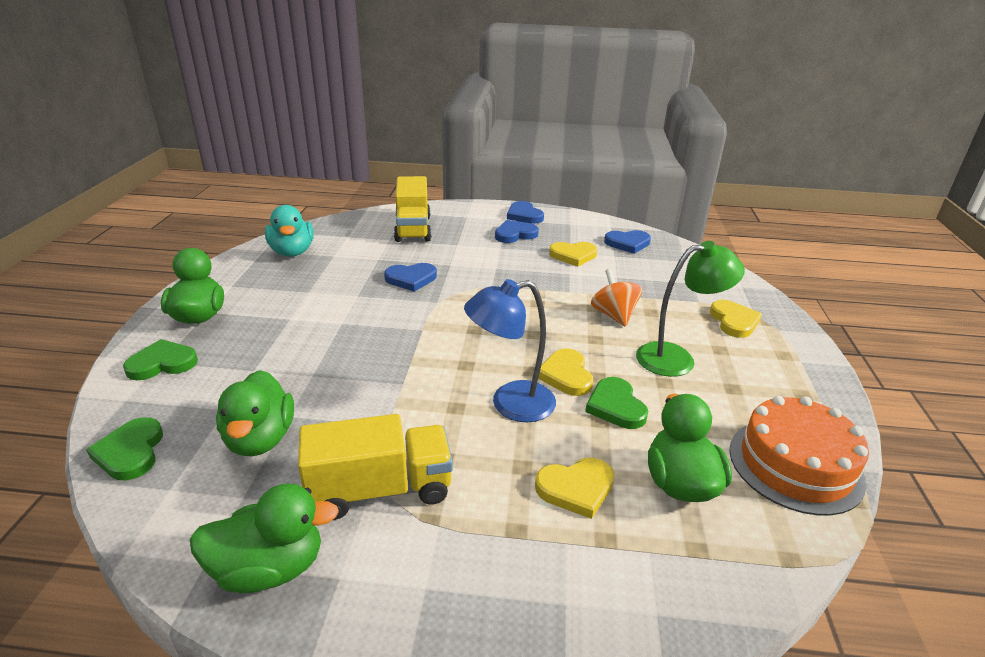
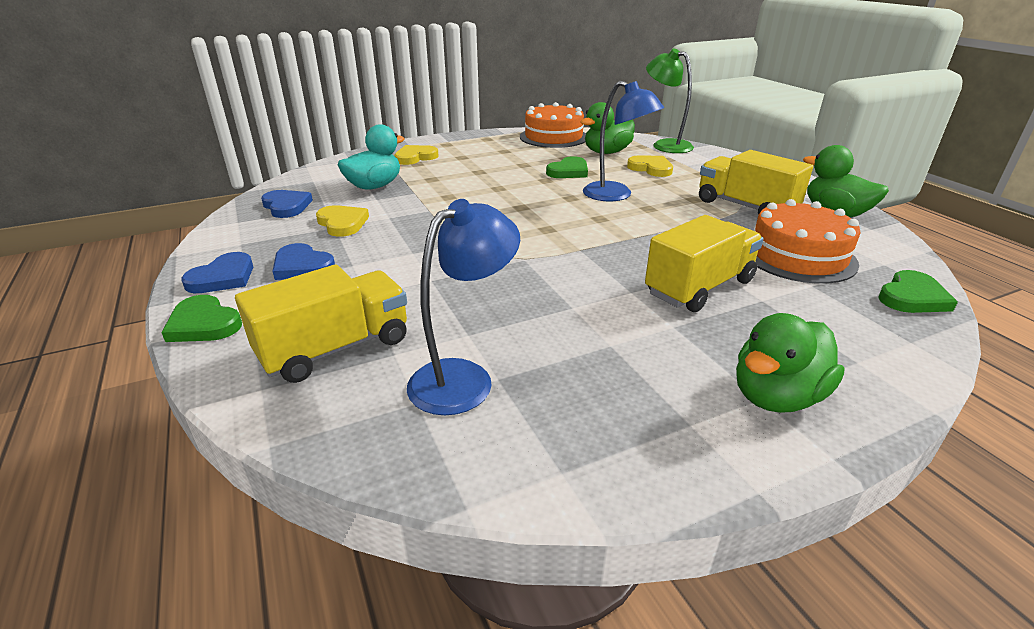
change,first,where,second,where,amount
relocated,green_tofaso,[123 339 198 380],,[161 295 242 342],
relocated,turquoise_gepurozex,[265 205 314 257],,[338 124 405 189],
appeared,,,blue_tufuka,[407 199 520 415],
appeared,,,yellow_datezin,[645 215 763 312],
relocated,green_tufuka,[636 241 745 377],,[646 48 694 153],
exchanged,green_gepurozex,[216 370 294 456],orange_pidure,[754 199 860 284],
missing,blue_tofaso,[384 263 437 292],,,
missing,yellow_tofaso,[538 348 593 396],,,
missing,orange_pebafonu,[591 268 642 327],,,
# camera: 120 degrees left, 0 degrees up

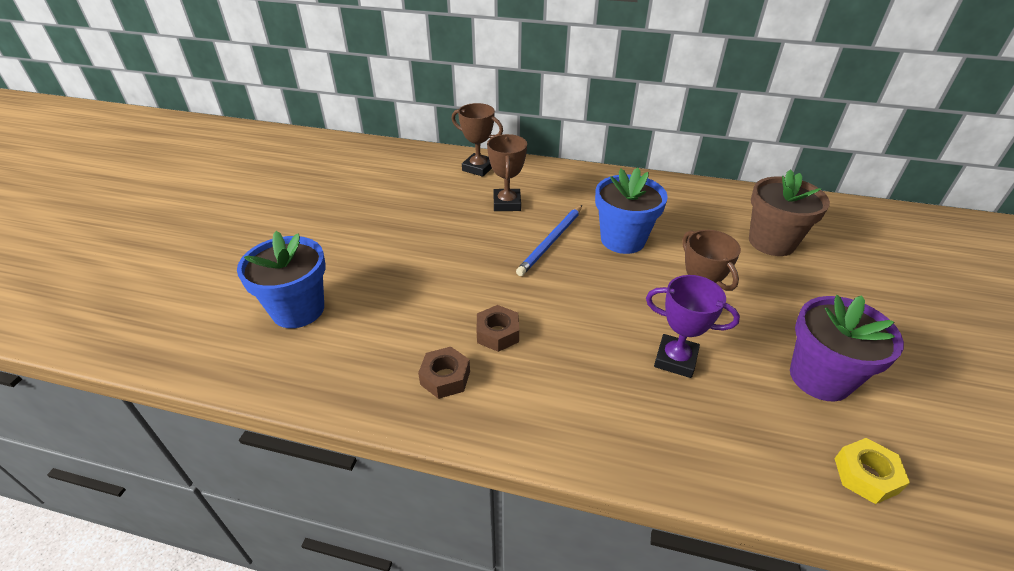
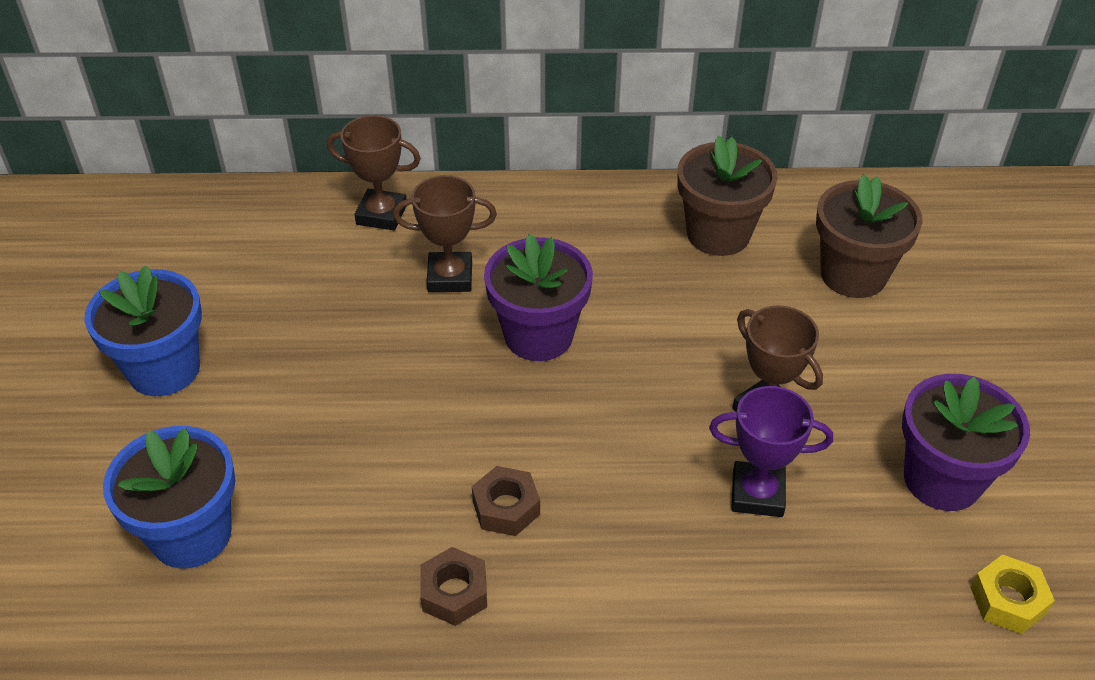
change,first,where,second,where,amount
relocated,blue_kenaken,[595 168 668 254],,[84 266 202 396],
spun,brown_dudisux,[487 134 527 211],,[393 175 497 292],75 degrees counterclockwise
exchanged,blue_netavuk,[516 205 582 276],purple_kenaken,[484 233 593 361],
appeared,,,brown_kenaken,[677 136 778 256],
# camera: 15 degrees left, 5 degrees up

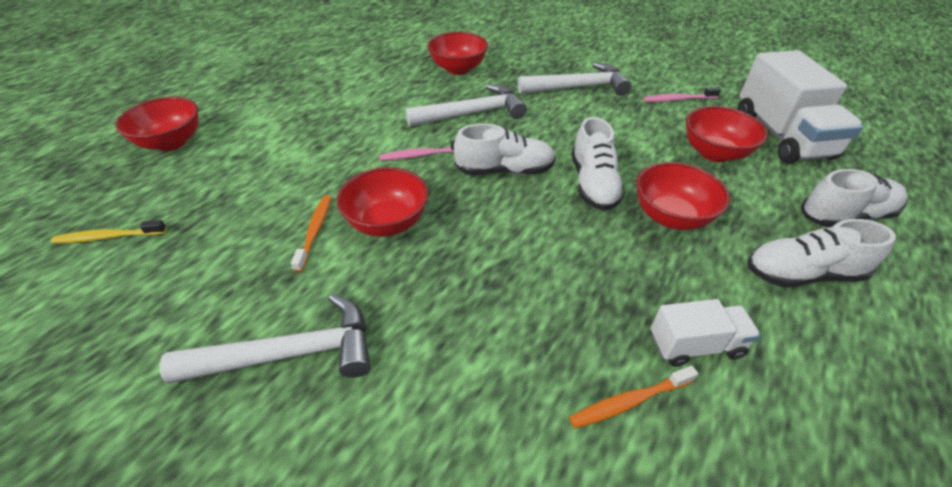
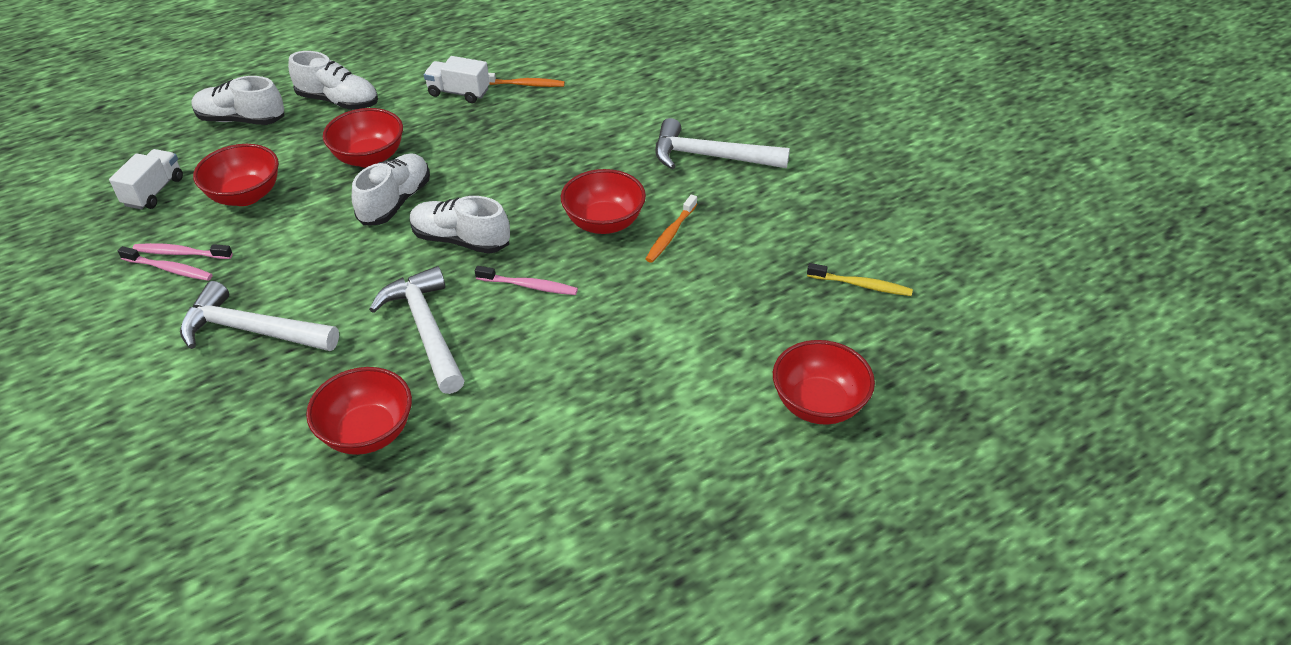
change,first,where,second,where,amount
size,white_datezin,[738 50 863 164],,[109 149 183 210],x0.53
appeared,,,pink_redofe,[132 243 233 259],
spun,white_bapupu,[405 84 527 127],,[369 266 465 394],60 degrees clockwise
# camera: 155 degrees left, 0 degrees up

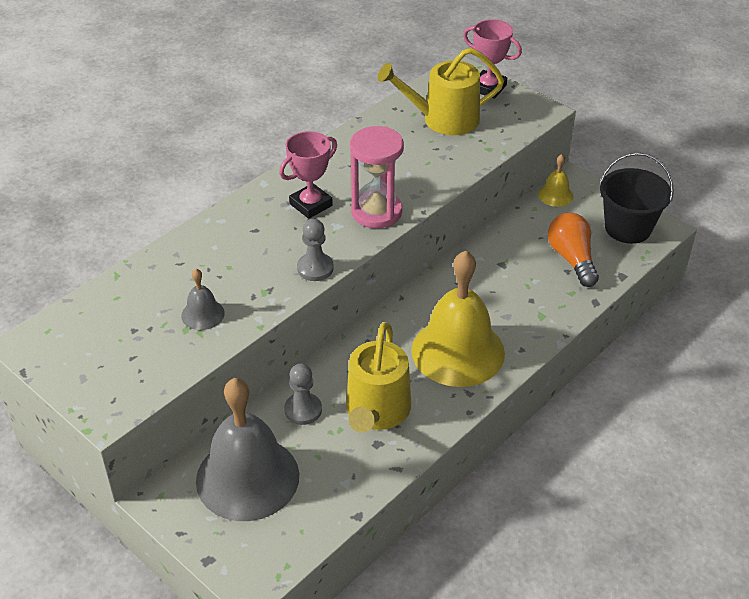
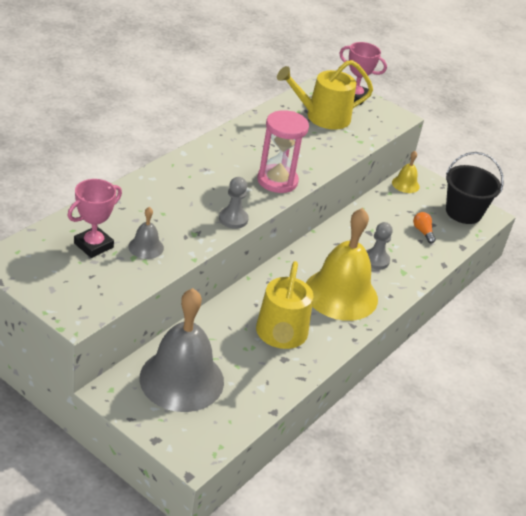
change,first,where,second,where,amount
relocated,pink_dudisux,[279 131 337 219],,[68 179 122 258],
relocated,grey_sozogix,[284 364 322 425],,[366 222 392 270],
size,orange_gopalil,[548 213 599 287],,[413 212 436 243],x0.54
# camera: 10 degrees left, 5 degrees down

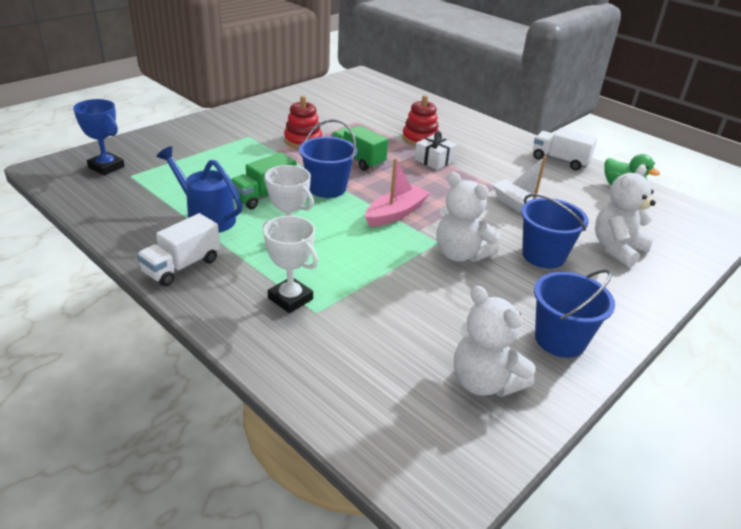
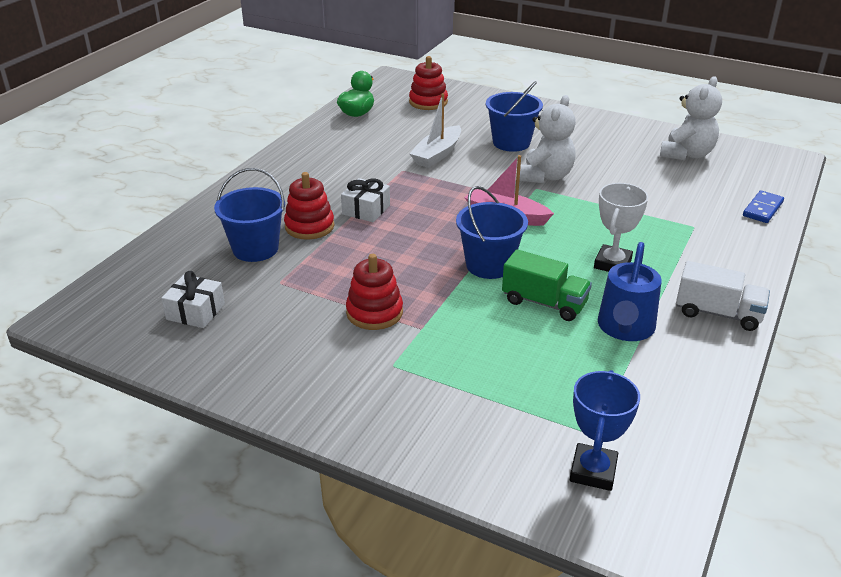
change,first,where,second,where,amount
appeared,,,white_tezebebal,[161 271 225 328],
relocated,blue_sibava,[534 269 615 358],,[214 168 285 262],
appeared,,,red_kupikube,[409 56 448 110],
appeared,,,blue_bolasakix,[743 190 784 223],
missing,white_dudisux,[263 216 319 313],,,
missing,green_datezin,[331 126 388 171],,,
missing,white_datezin,[533 128 598 170],,,
missing,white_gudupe,[595 165 656 267],,,
# camera: 105 degrees left, 0 degrees up

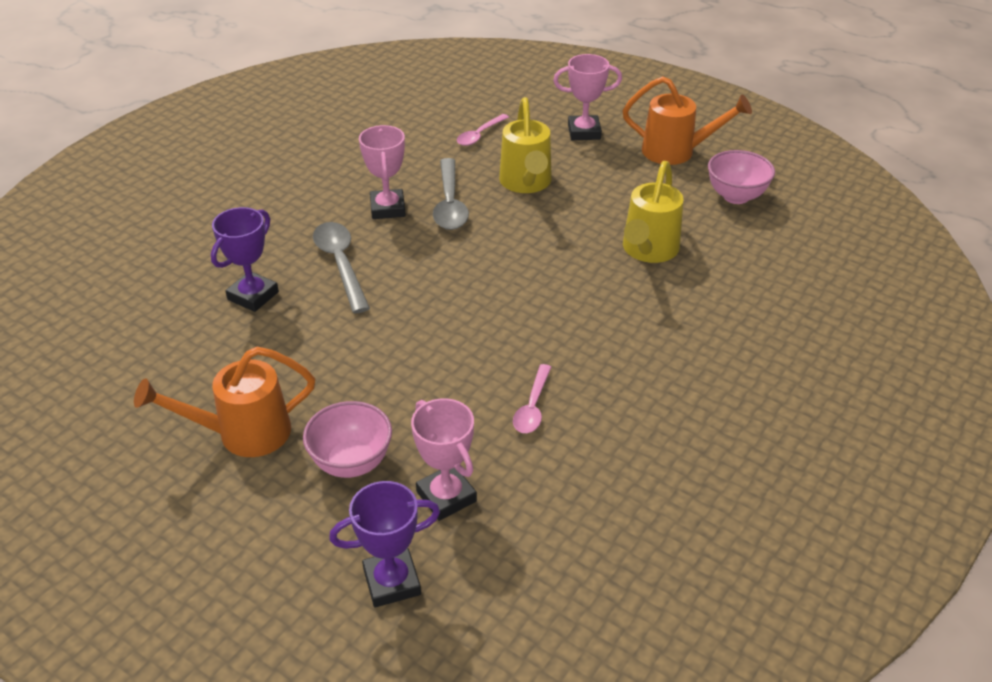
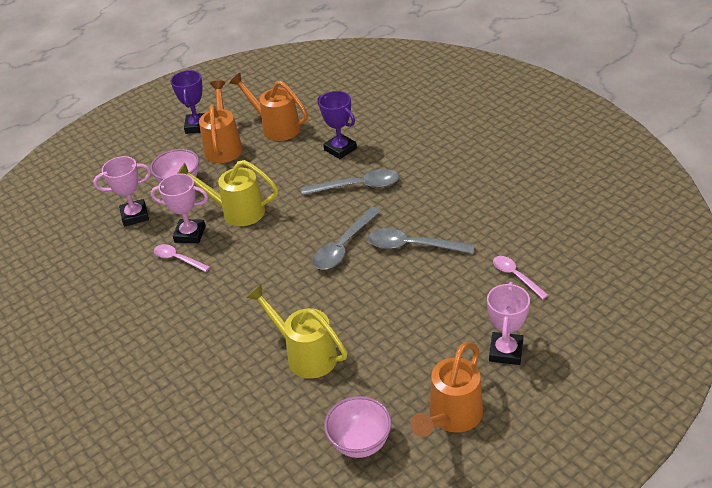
change,first,where,second,where,amount
relocated,pink_dudisux,[359 125 406 219],,[151 173 208 243],
relocated,purple_dudisux,[329 481 440 607],,[171 70 205 134],
relocated,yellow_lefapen,[499 97 552 193],,[177 160 279 226],
appeared,,,orange_lefapen,[229 73 308 141],
appeared,,,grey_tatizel,[313 207 381 270],
# camera: 110 degrees right, 0 degrees up

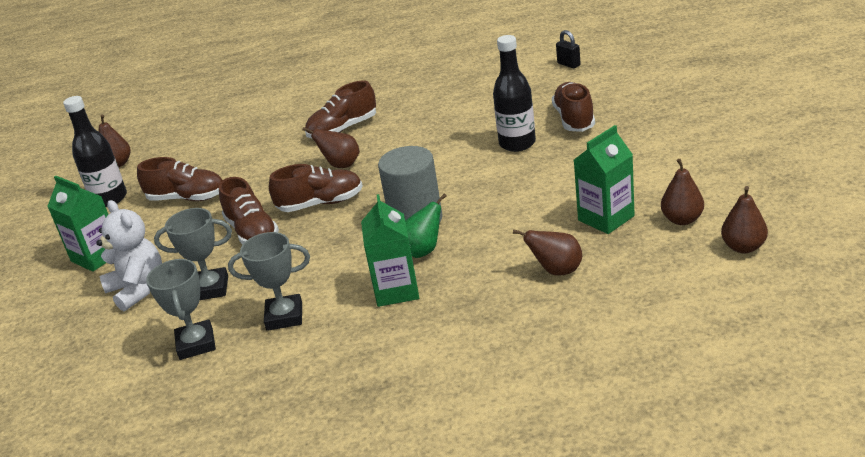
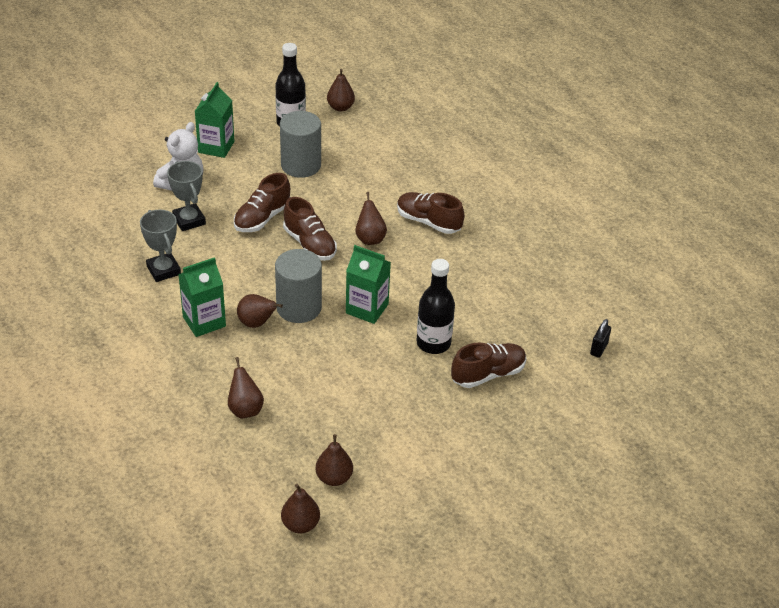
change,first,where,second,where,amount
colour,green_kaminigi,[405 193 447 258],brown_kaminigi,[237 294 283 328],
exchanged,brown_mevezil,[137 157 222 201],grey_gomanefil,[280 111 321 178],
relocated,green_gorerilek,[574 125 635 234],,[346 245 391 324],
missing,grey_dudisux,[146 259 216 360],,,
# camera: 60 degrees right, 10 degrees up

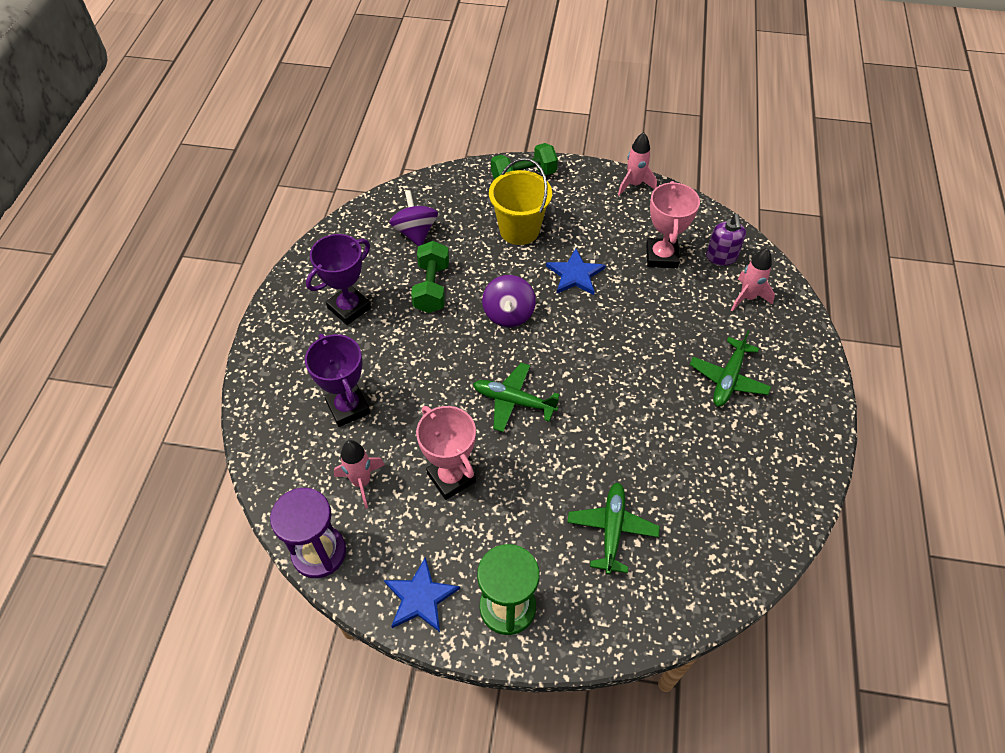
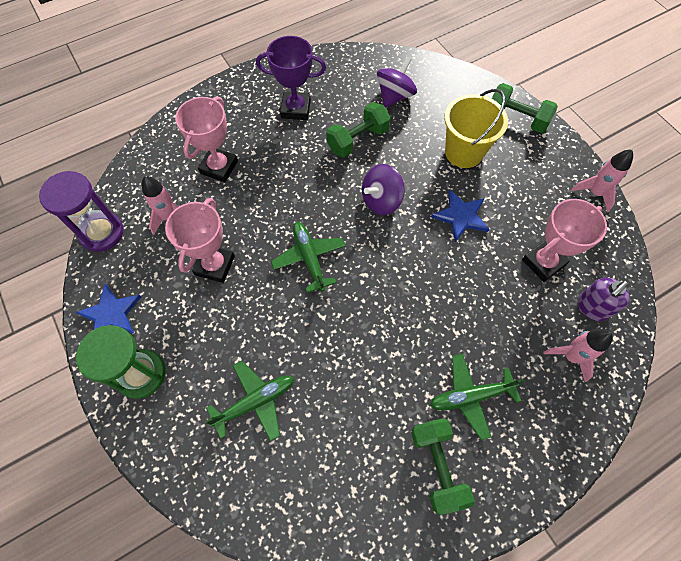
change,first,where,second,where,amount
colour,purple_dudisux,[305 334 370 427],pink_dudisux,[175 96 238 182],
appeared,,,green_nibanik,[411 418 475 515],
# camera: 50 degrees right, 10 degrees up

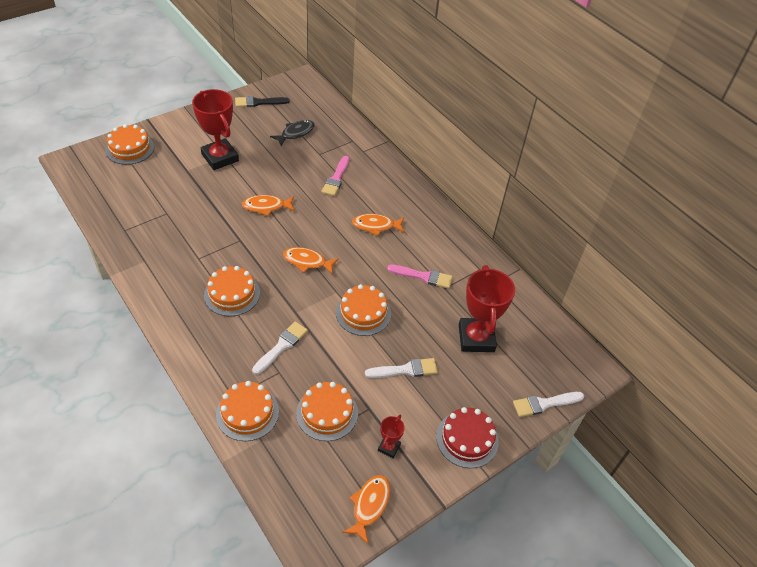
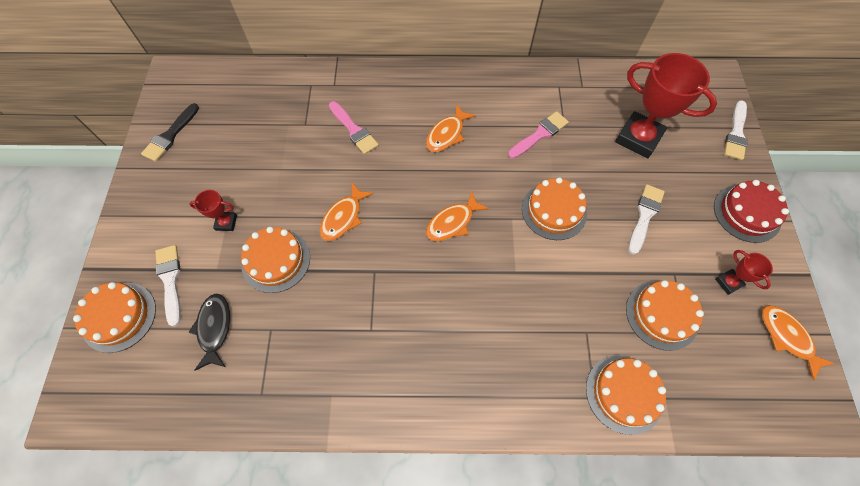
change,first,where,second,where,amount
relocated,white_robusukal,[252 321 308 375],,[155 245 181 327],
relocated,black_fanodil,[270 120 315 146],,[188 294 230 370],
size,red_dudisux,[192 89 239 170],,[189 190 237 231],x0.47
relocated,orange_pidure,[204 266 260 316],,[241 227 310 293],
# camera: 50 degrees left, 15 degrees up

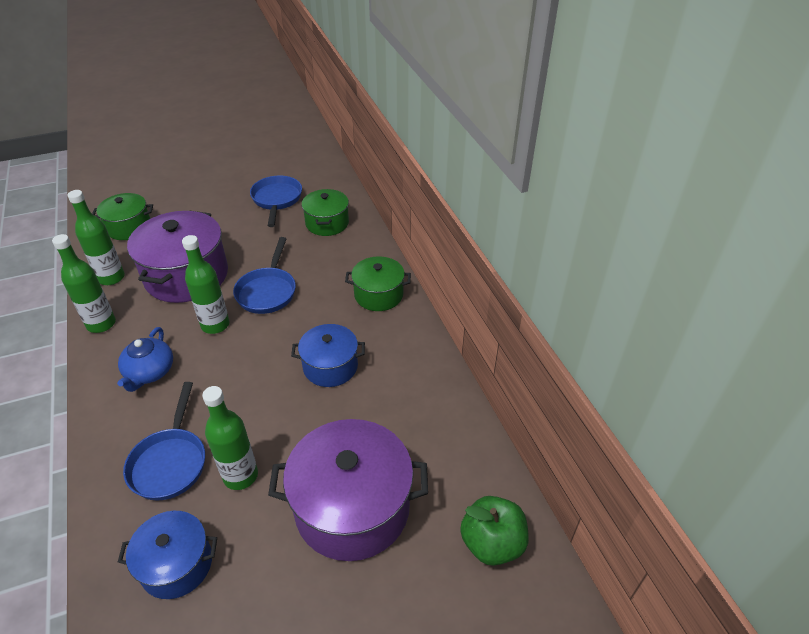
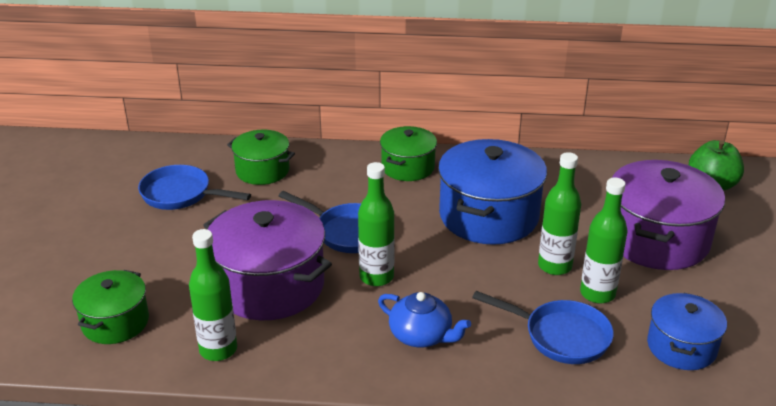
change,first,where,second,where,amount
size,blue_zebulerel,[291 324 365 387],,[438 139 547 245],x1.73
relocated,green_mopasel,[52 234 116 333],,[538 152 581 275],
# camera: 65 degrees left, 10 degrees down

